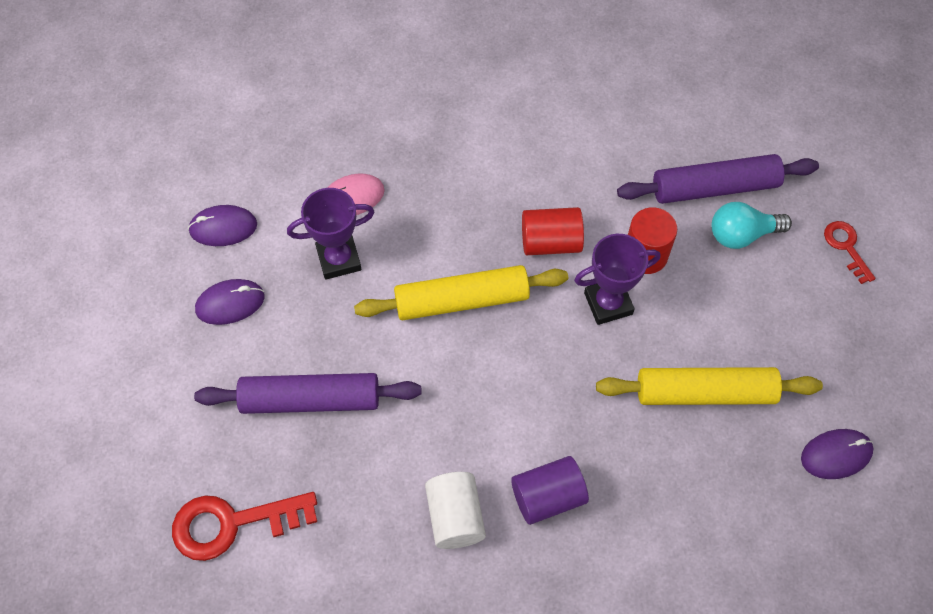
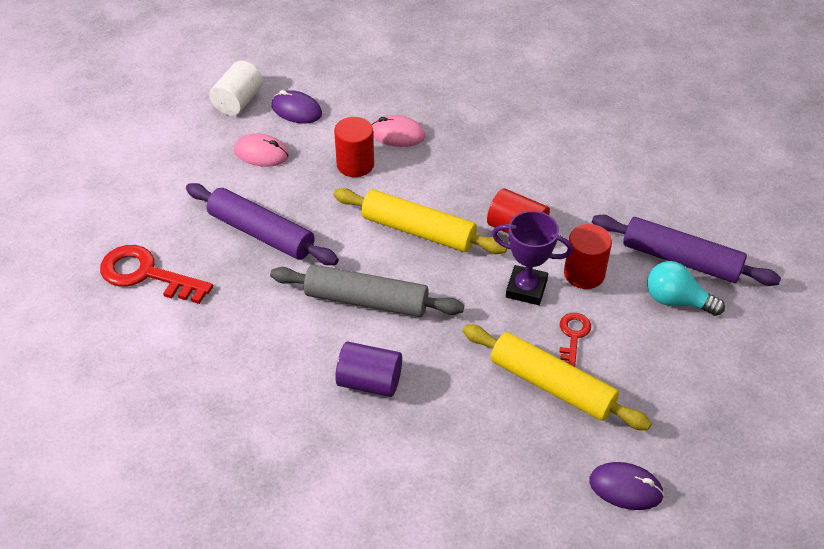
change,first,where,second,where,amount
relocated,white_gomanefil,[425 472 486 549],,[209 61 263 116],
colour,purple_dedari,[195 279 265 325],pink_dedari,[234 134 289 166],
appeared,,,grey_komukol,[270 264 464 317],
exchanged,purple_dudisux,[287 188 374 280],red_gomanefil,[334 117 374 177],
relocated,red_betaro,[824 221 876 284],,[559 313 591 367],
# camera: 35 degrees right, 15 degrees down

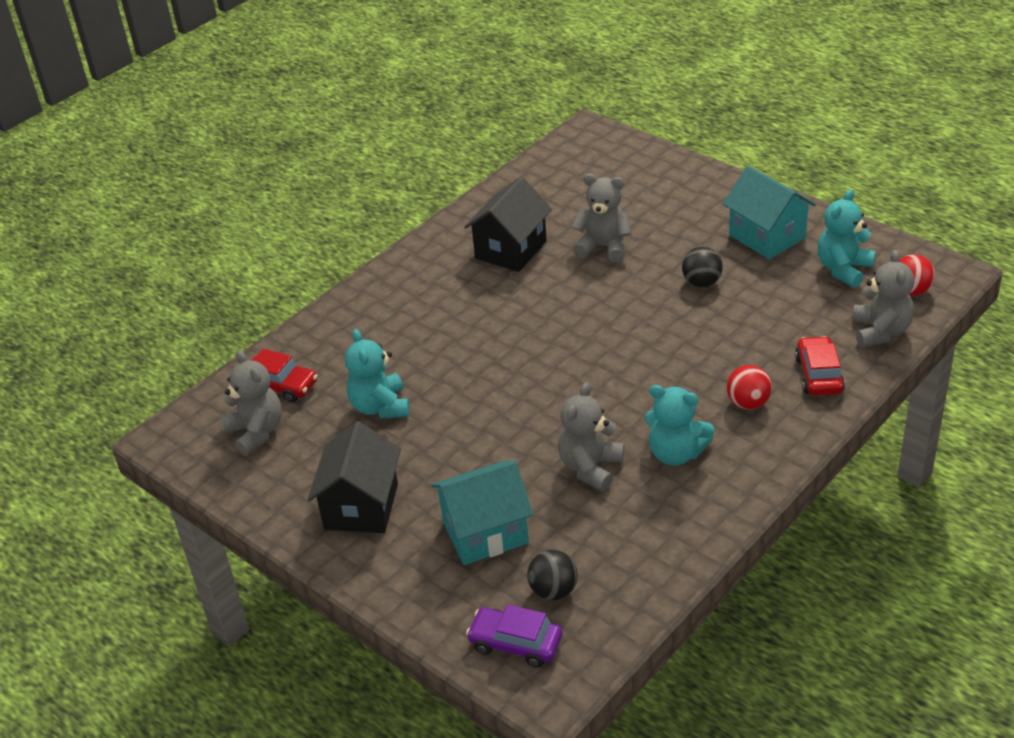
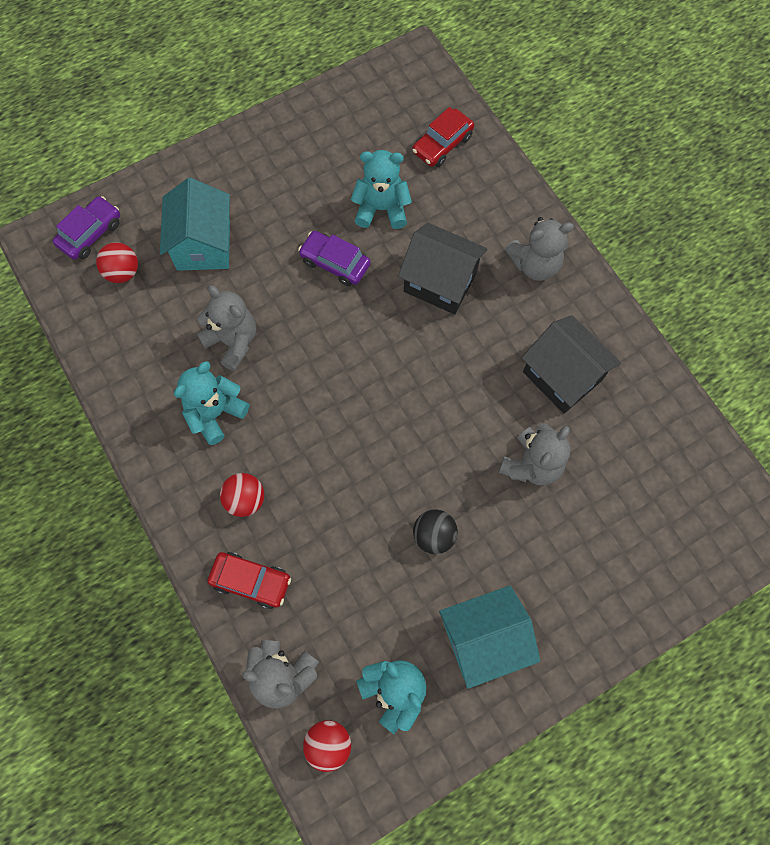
change,first,where,second,where,amount
colour,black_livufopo,[527 550 578 600],red_livufopo,[96 242 138 283],
appeared,,,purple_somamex,[298 231 371 286],
relocated,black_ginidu,[307 421 401 533],,[398 223 488 314],
relocated,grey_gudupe,[221 351 282 456],,[505 217 574 281],
# camera: 105 degrees right, 30 degrees up

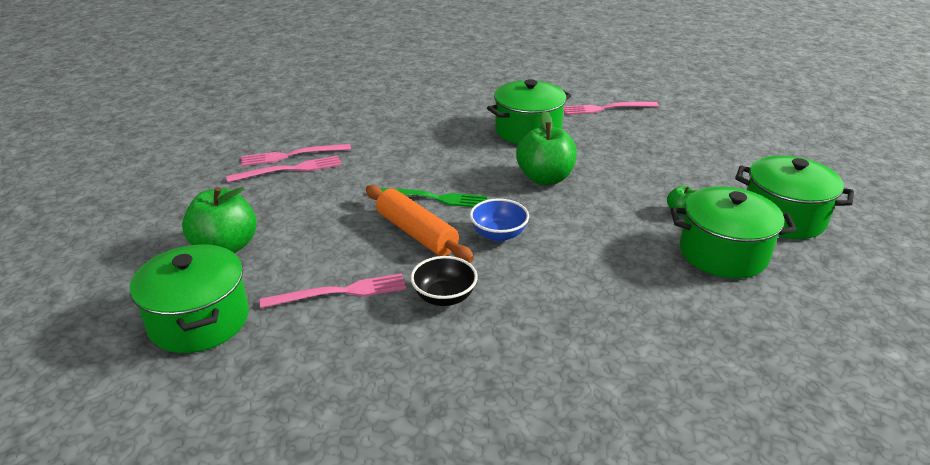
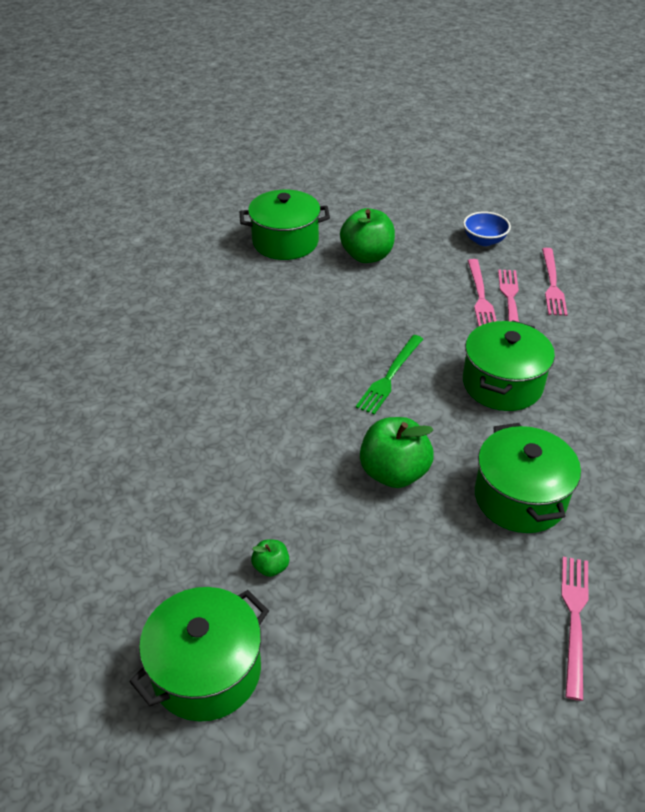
change,first,where,second,where,amount
relocated,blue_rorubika,[470 198 529 242],,[463 212 511 246],
relocated,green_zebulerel,[671 187 796 278],,[463 320 555 411],
relocated,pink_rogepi,[260 273 406 308],,[542 248 568 316],
missing,orange_komukol,[366 185 474 262],,,
missing,black_rorubika,[411 256 478 306],,,
# camera: 110 degrees right, 10 degrees up

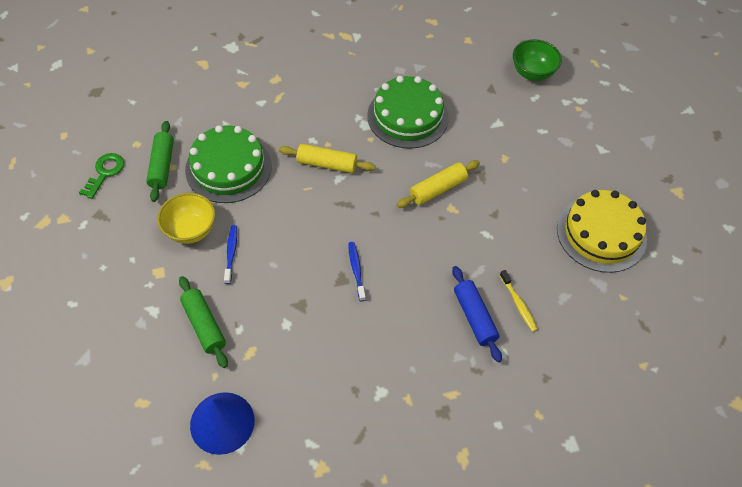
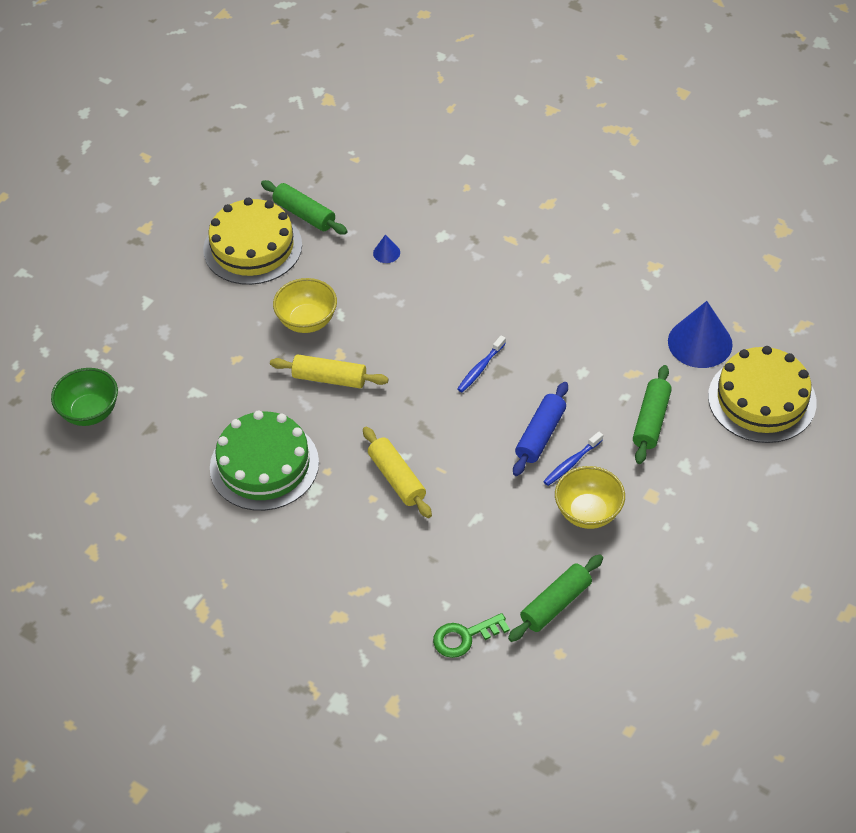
change,first,where,second,where,amount
appeared,,,green_komukol,[261 180 348 235],
appeared,,,yellow_rorubika,[273 278 337 333],
exchanged,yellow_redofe,[500 270 538 332],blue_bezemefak,[373 234 400 263],
relocated,green_betaro,[79 153 124 199],,[433 613 510 658],
relocated,blue_komukol,[452 266 502 362],,[513 382 568 476],
appeared,,,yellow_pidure,[708 346 817 443],
missing,green_pidure,[185 125 272 203],,,
# camera: 130 degrees left, 5 degrees down

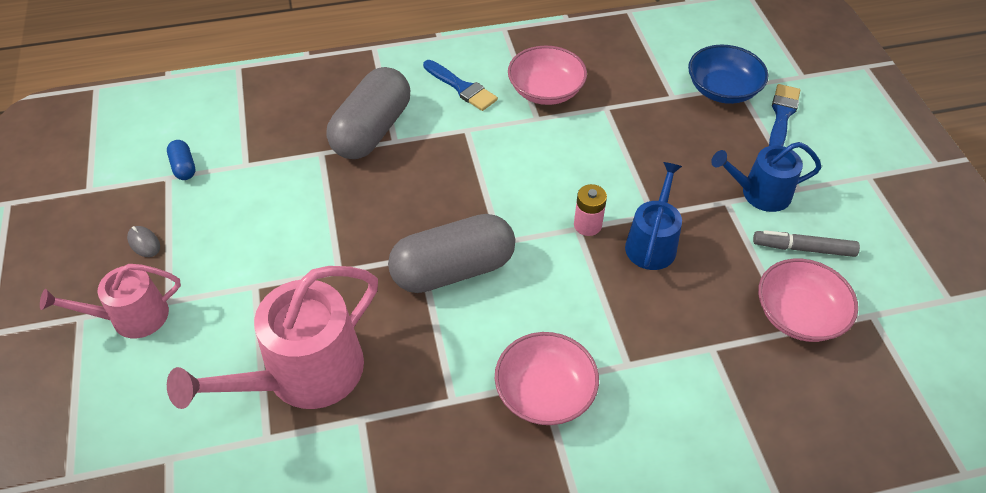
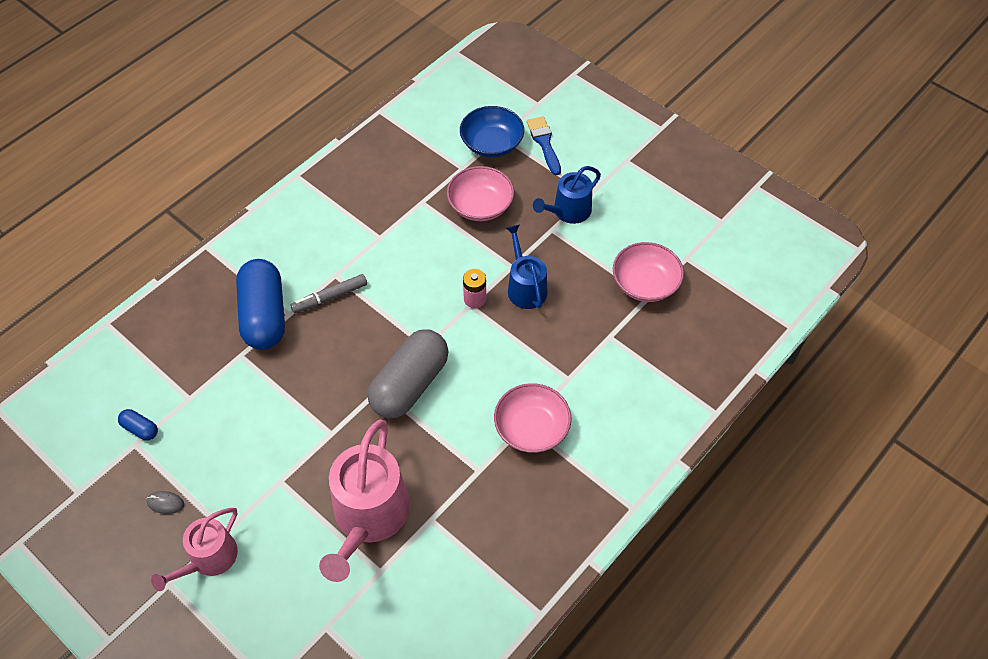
change,first,where,second,where,amount
colour,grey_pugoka,[326 67 410 159],blue_pugoka,[236 259 285 350],
relocated,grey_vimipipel,[753 230 860 257],,[290 274 367 313],
relocated,pink_rorubika,[508 46 587 105],,[447 166 514 221],
missing,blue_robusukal,[423 60 498 111],,,
# camera: 35 degrees left, 5 degrees up

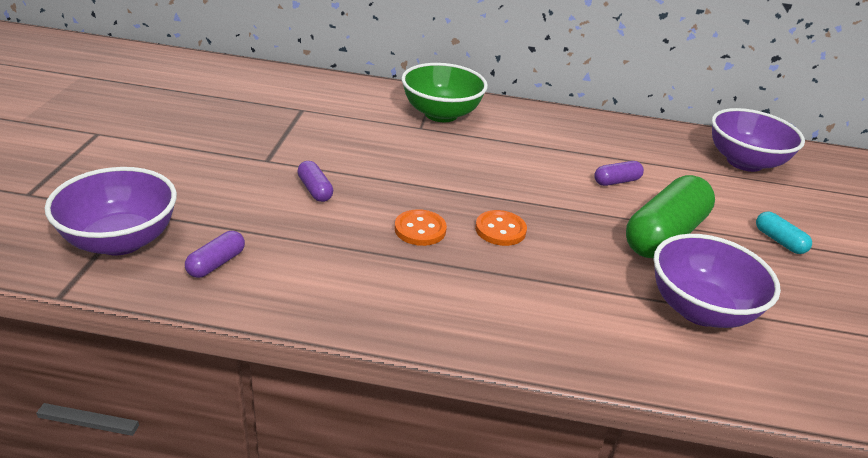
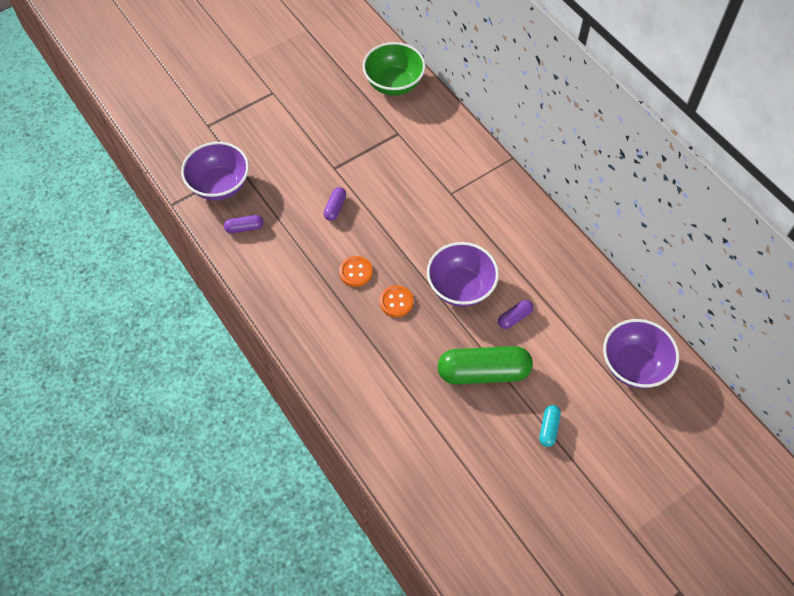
change,first,where,second,where,amount
relocated,green_rorubika,[401 63 488 122],,[363 42 426 95],
relocated,purple_rorubika,[653 234 781 328],,[427 242 499 307],
spun,purple_pugoka,[594 161 644 186],,[498 300 533 329],60 degrees counterclockwise
# camera: 50 degrees right, 25 degrees up

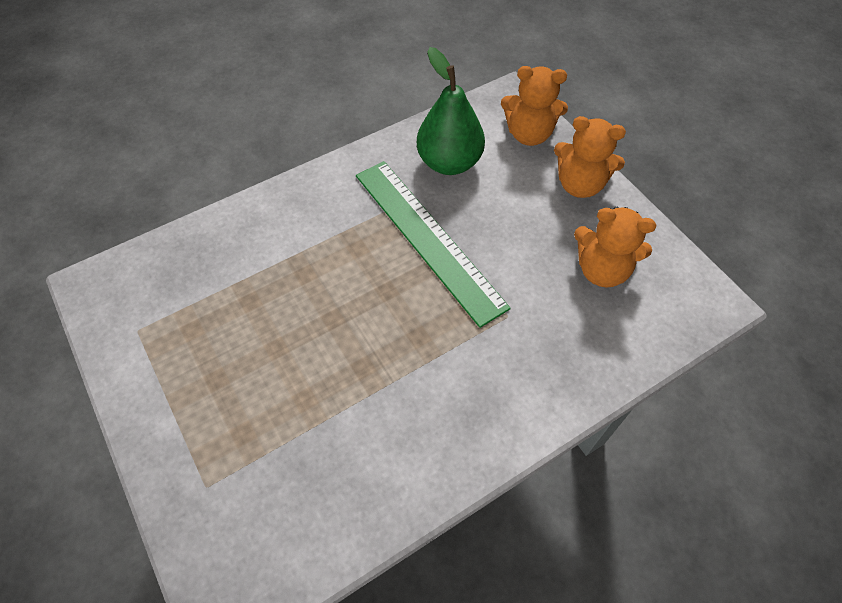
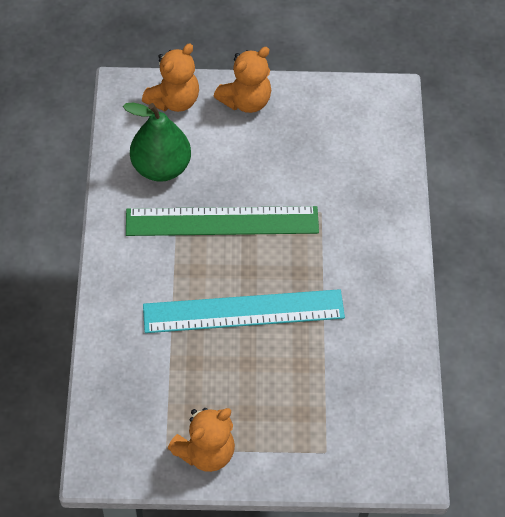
change,first,where,second,where,amount
appeared,,,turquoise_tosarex,[143 289 345 333],
relocated,orange_gudupe,[574 207 656 288],,[168 408 235 472],
# camera: 60 degrees left, 0 degrees up

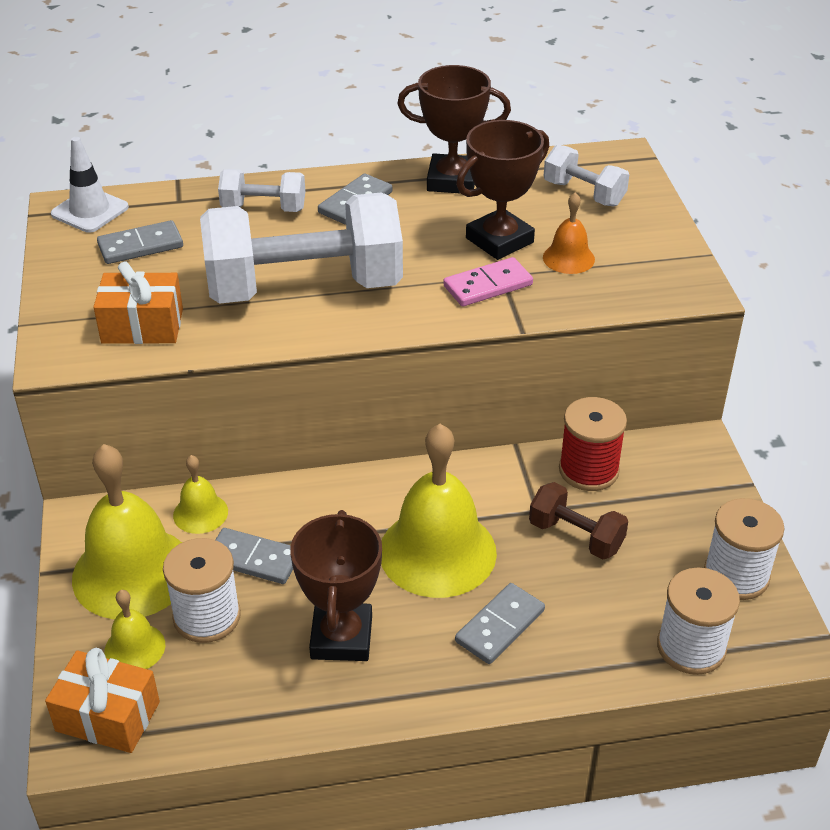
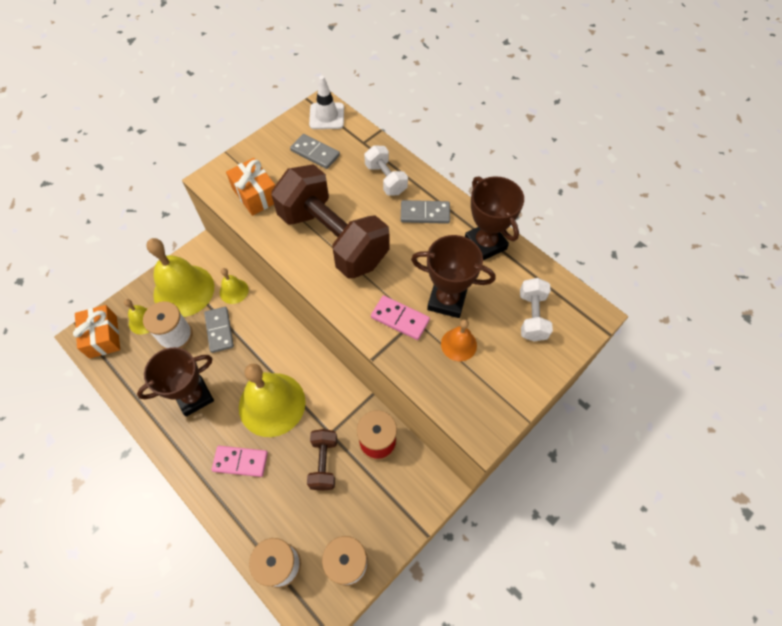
change,first,where,second,where,amount
colour,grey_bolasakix,[455 583 545 664],pink_bolasakix,[212 446 268 477],
colour,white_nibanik,[200 193 403 304],brown_nibanik,[271 164 389 279],
# camera: 55 degrees right, 20 degrees up

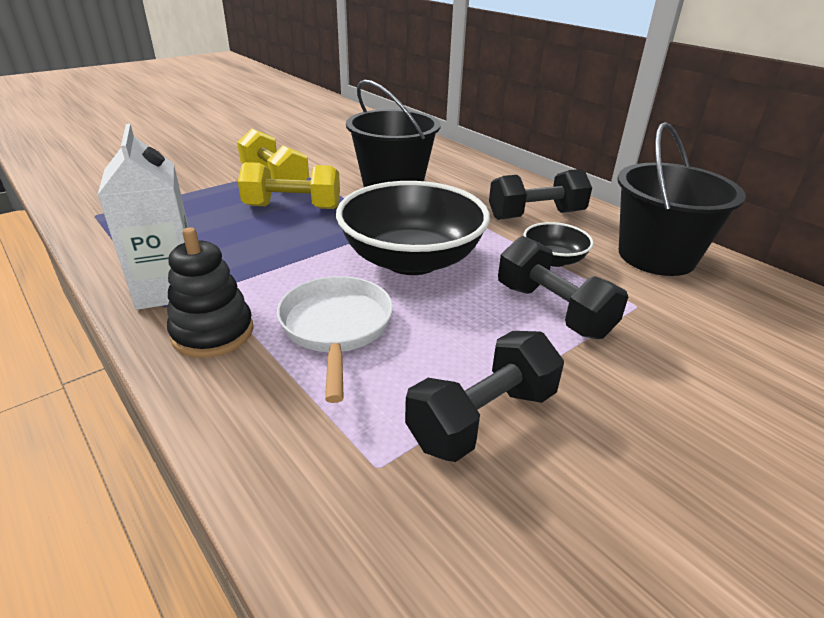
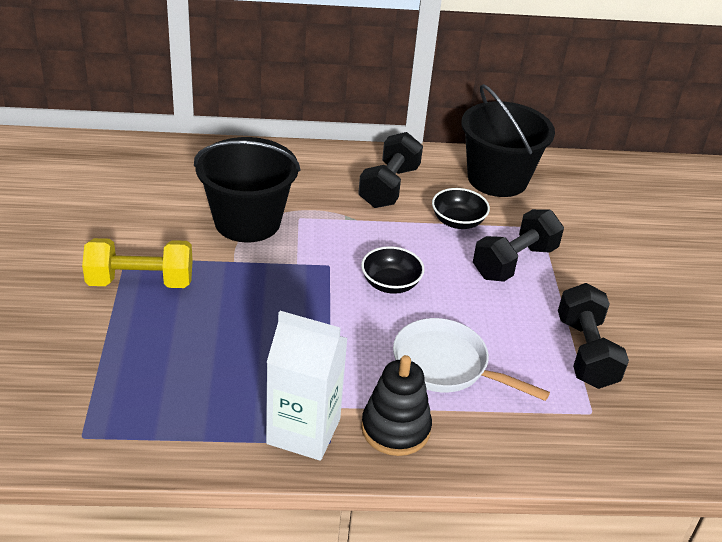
change,first,where,second,where,amount
size,black_rorubika,[336 181 490 275],,[361 246 425 294],x0.47
spun,black_nibanik,[498 236 628 339],,[473 209 564 282],45 degrees counterclockwise
missing,yellow_nibanik,[238 162 340 209],,,
# camera: 55 degrees left, 5 degrees up

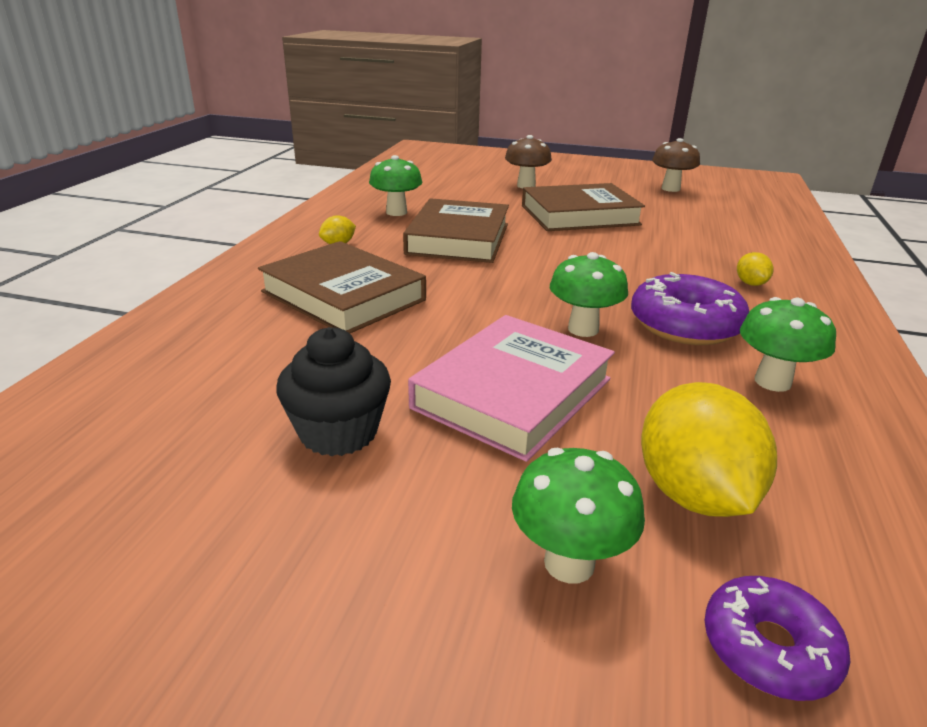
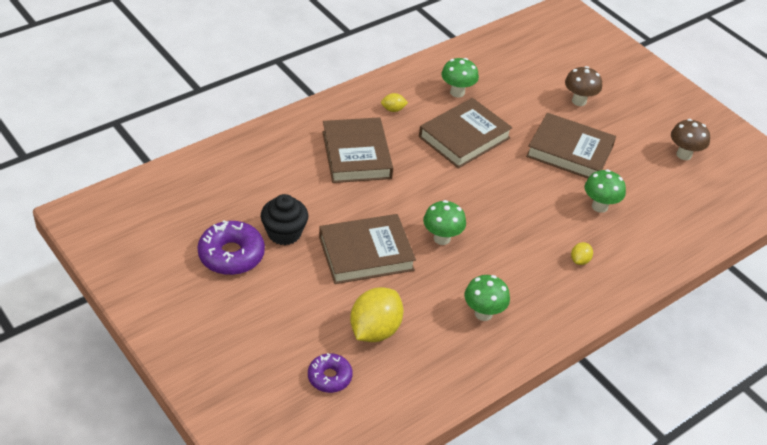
change,first,where,second,where,amount
relocated,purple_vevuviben,[631 272 749 345],,[197 220 265 275],
colour,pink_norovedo,[408 315 615 462],brown_norovedo,[319 214 416 284],
relocated,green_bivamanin,[512 448 645 583],,[585 169 626 213],
# camera: 35 degrees right, 15 degrees up

